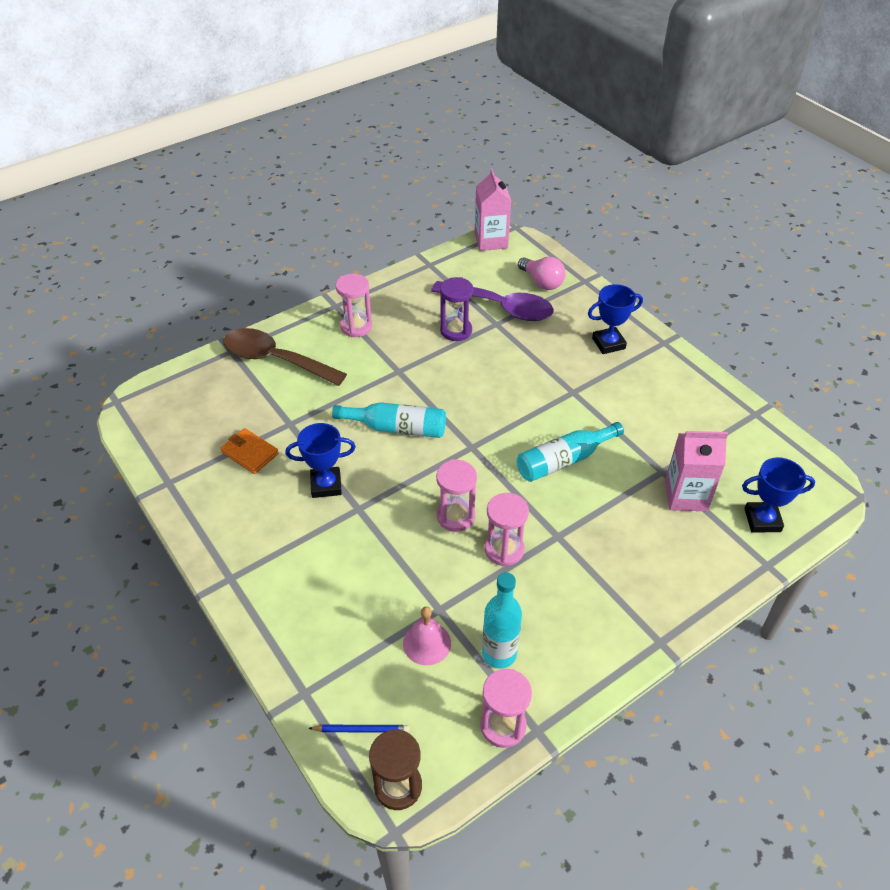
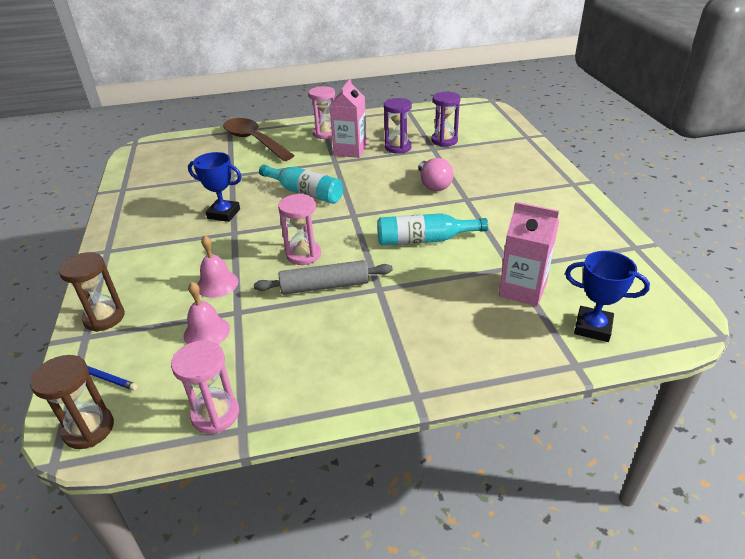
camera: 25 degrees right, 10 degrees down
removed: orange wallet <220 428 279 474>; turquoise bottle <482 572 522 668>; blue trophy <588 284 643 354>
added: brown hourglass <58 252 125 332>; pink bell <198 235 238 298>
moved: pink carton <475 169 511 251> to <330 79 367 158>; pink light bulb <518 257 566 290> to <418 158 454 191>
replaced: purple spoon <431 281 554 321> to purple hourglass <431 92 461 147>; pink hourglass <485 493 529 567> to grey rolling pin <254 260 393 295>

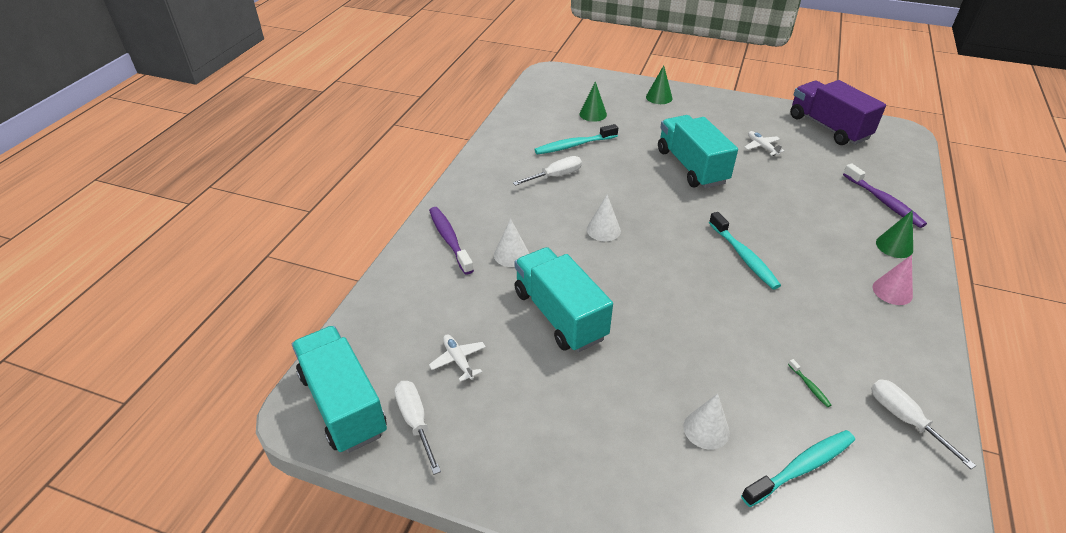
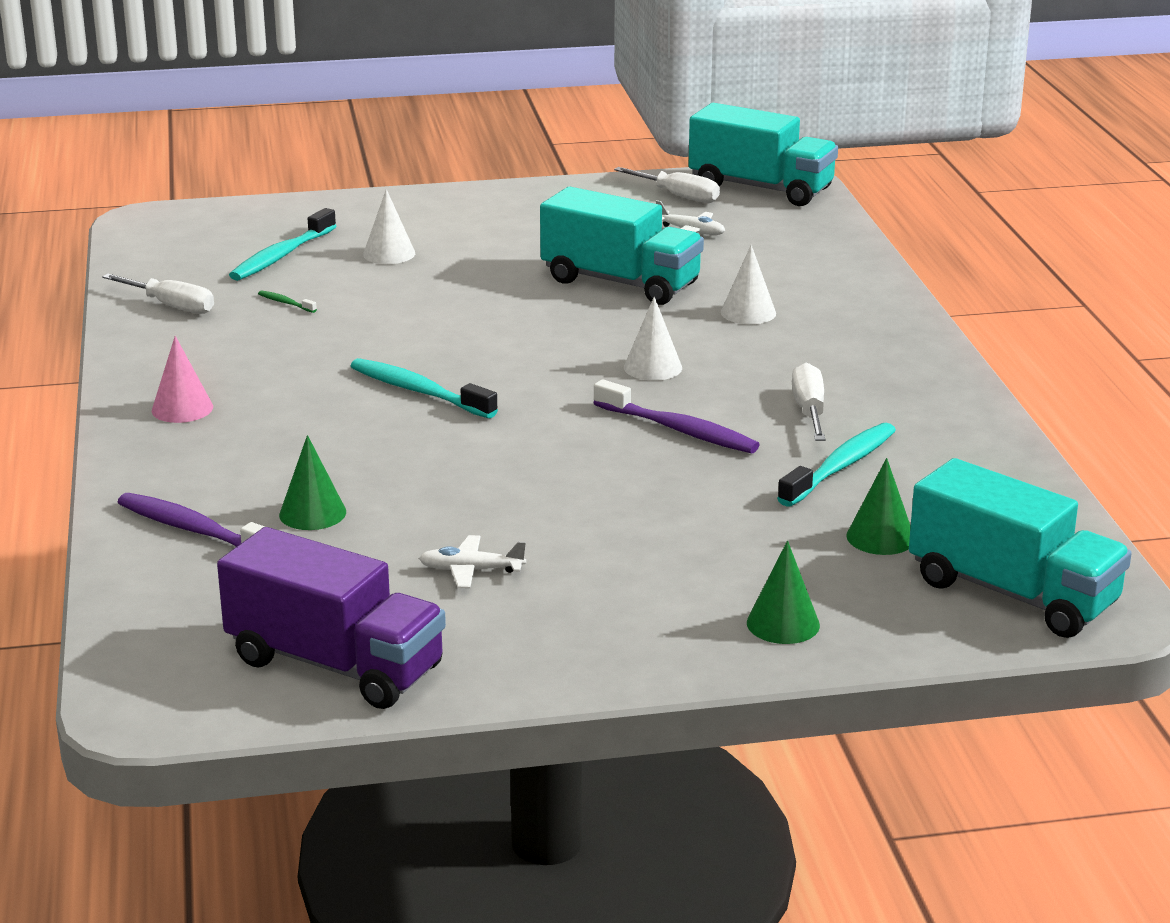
camera: 150 degrees right, 15 degrees down
moved: purple toothbrush <429 207 474 275> to <593 379 760 453>; turquoise truck <658 115 738 188> to <909 458 1132 638>; green cone <876 210 913 258> to <279 435 346 530>
turned: white screwdriver <513 156 582 186> = <792 363 825 441> 150 degrees clockwise; white plane <745 131 784 156> = <419 535 526 588> 150 degrees clockwise

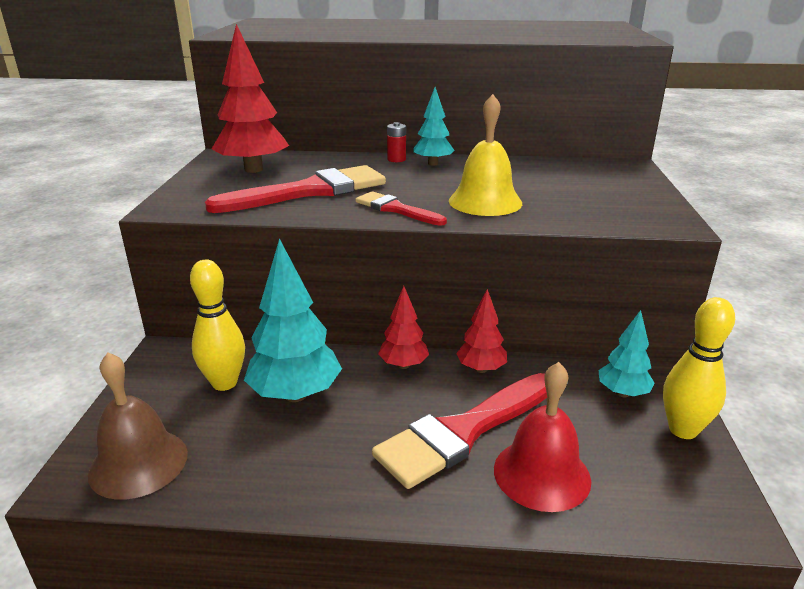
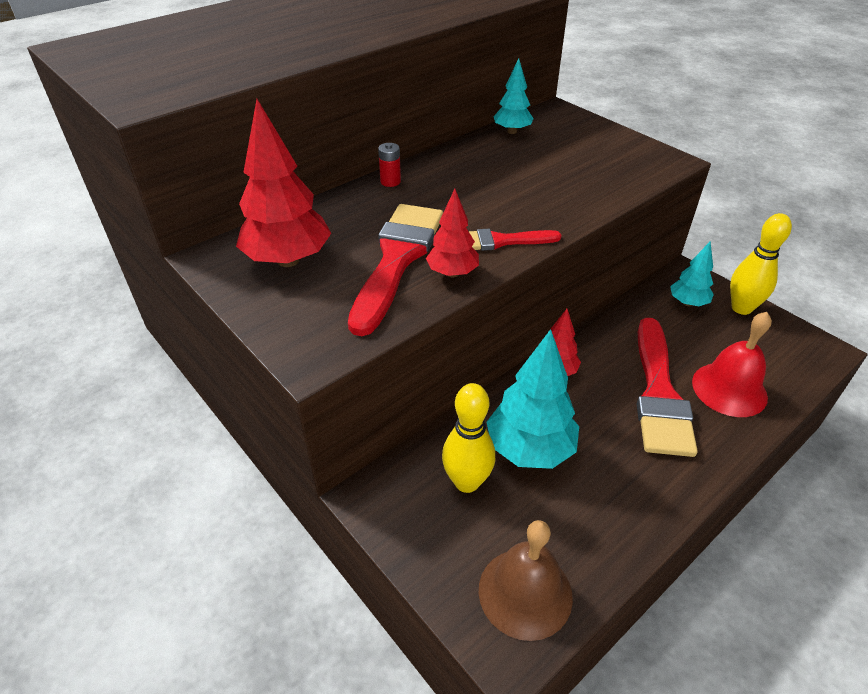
camera: 45 degrees left, 15 degrees up
removed: yellow bell <449 94 522 216>
moved: turquoise tree <413 87 455 165> to <493 58 534 134>; red tree <456 289 507 373> to <426 189 479 277>

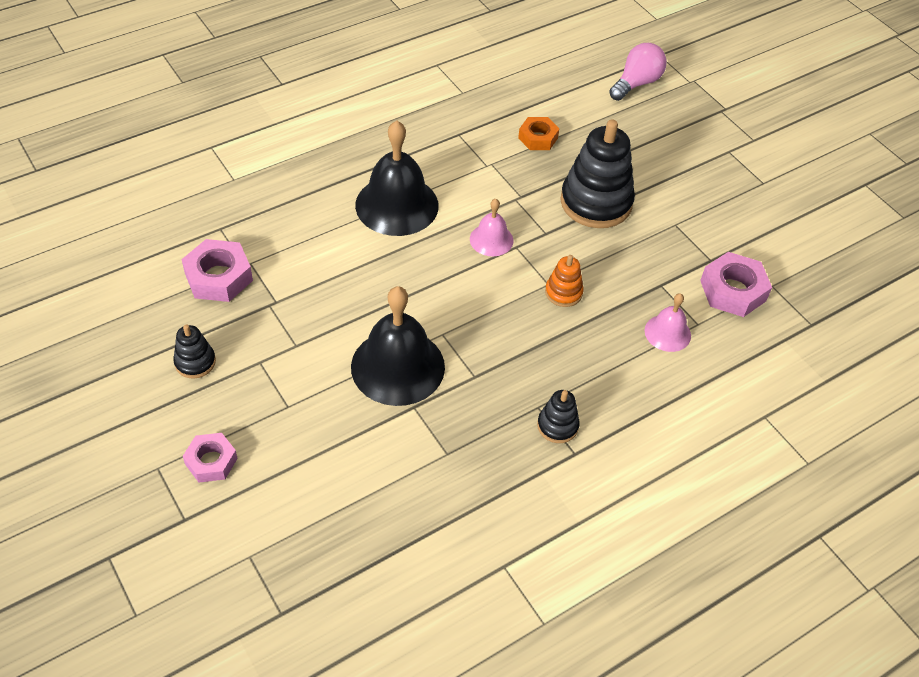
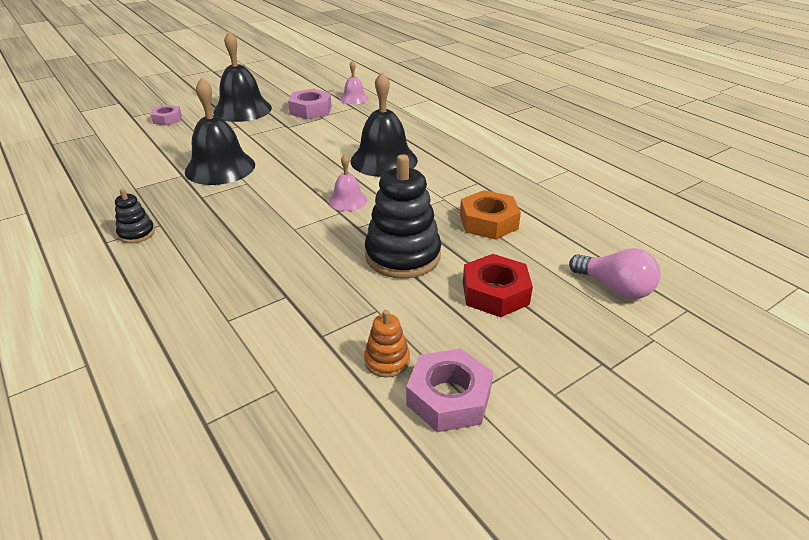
camera: 90 degrees right, 15 degrees down
added: red nut <463 254 533 317>
moved: orange stacking toy <545 255 584 307> to <364 310 410 378>; pink bell <645 293 691 352> to <340 61 369 104>; pink nut <700 252 772 317> to <406 348 493 432>
replaced: black stacking toy <173 324 216 379> to black bell <213 31 272 122>
resized: orange nut <518 117 559 150> = <460 190 521 240> x1.51

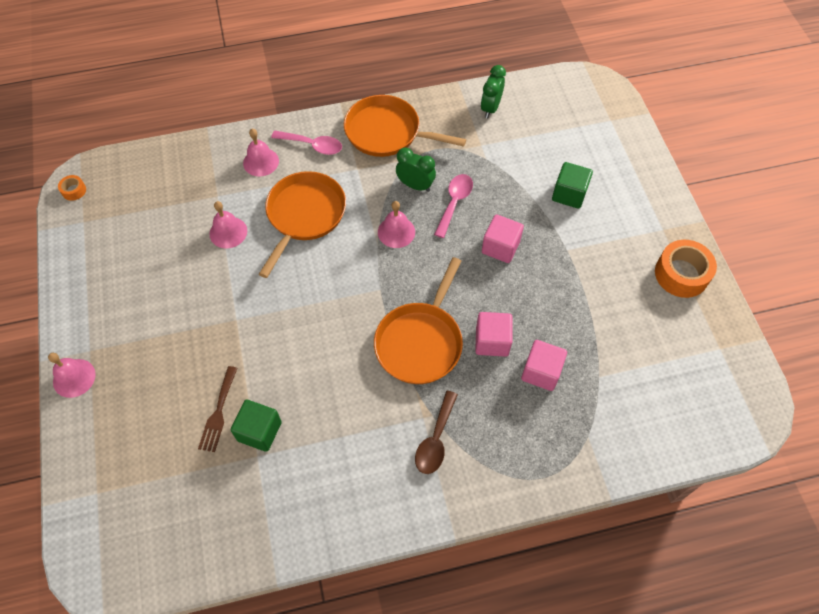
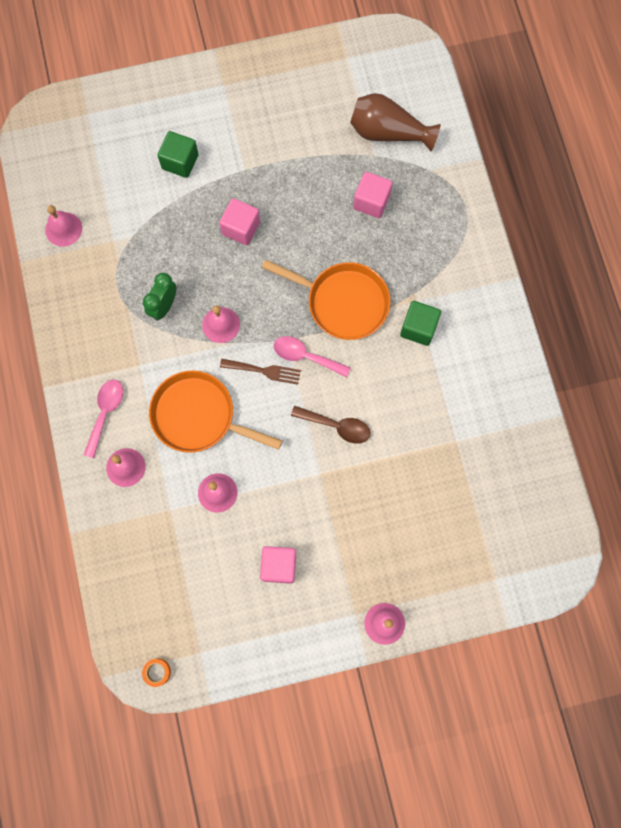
camera: 90 degrees left, 15 degrees up
removed: orange pan <344 95 466 157>; orange tape <655 240 717 298>
added: brown vase <350 93 441 151>
moved: brown fork <198 366 237 452> to <220 359 301 385>; green cube <231 400 282 452> to <400 301 441 346>; brown spoon <415 391 458 474> to <291 406 371 443>; pink spoon <434 174 473 238> to <274 336 351 377>; pink cube <475 312 513 357> to <260 546 296 584>
replaced: green clock <481 65 506 118> to pink bell <45 205 82 246>

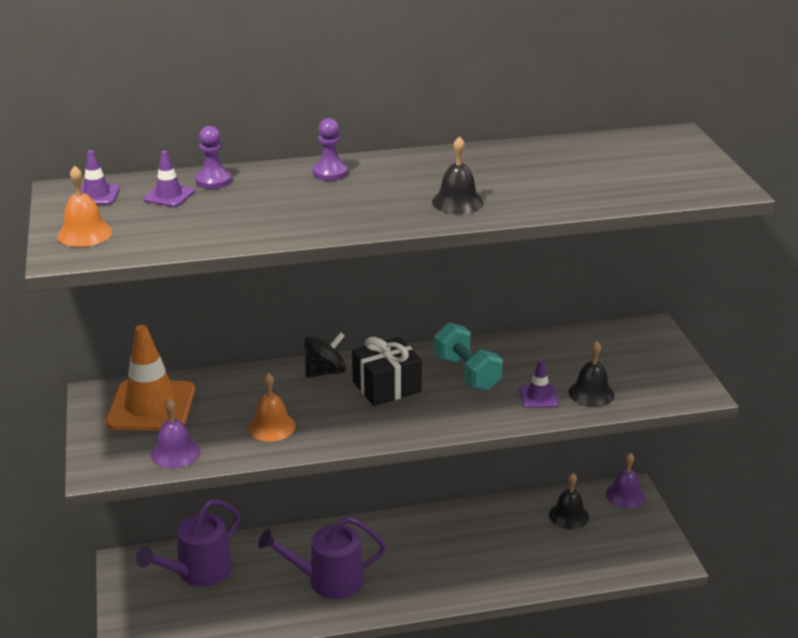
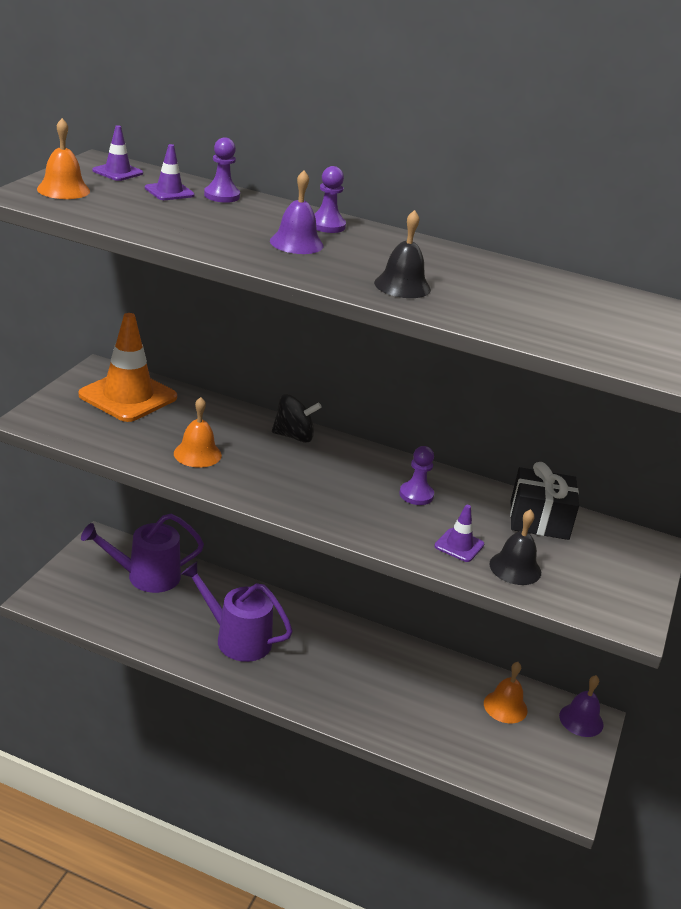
camera: 30 degrees right, 0 degrees up
moved: purple bell <151 398 200 468> to <270 170 324 254>; black gift <352 336 422 406> to <510 462 579 540>
replaced: turquoise dumbbell <434 323 503 391> to purple pawn <399 446 434 505>
recoloured: black bell <549 473 589 529> to orange bell <484 662 527 723>

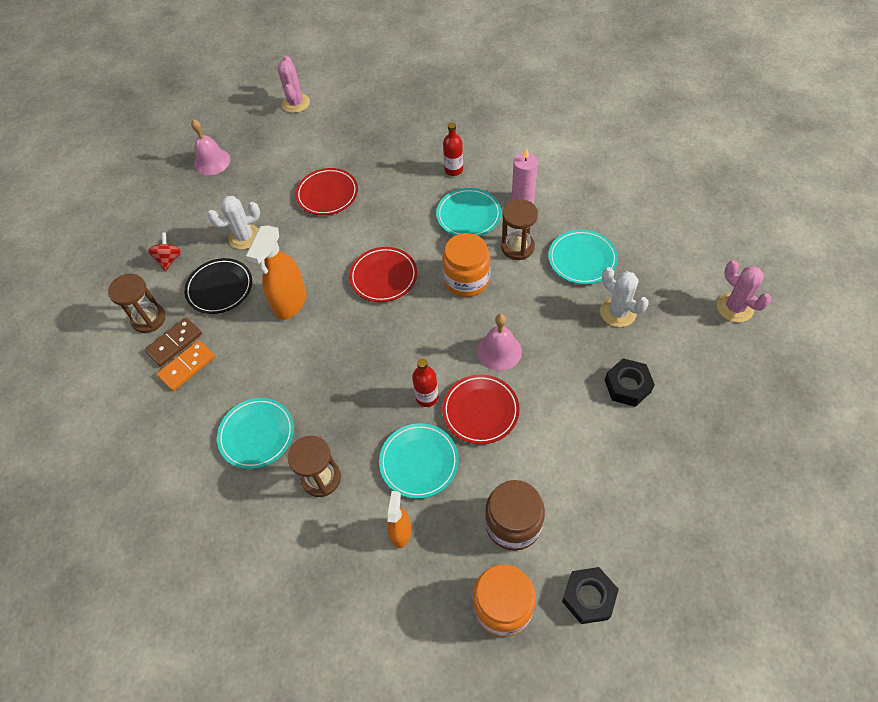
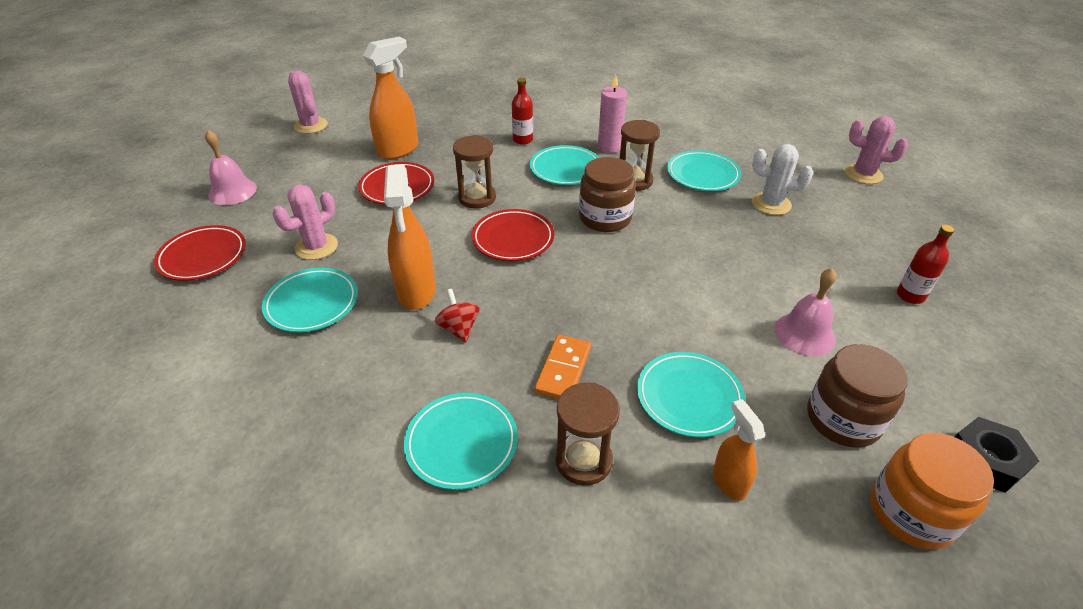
camera: 30 degrees left, 15 degrees down
removed: brown domino <145 318 202 367>; black nut <605 358 655 407>
added: orange spray bottle <363 37 418 160>
moved: brown hourglass <108 274 166 333> to <453 135 496 209>; red spinning top <148 233 182 271> to <435 289 479 343>; orange domino <157 340 215 391> to <535 335 591 399>; red bottle <412 359 439 407> to <897 225 954 304>; red plate <442 374 520 444> to <154 225 246 281>; pink bell <477 314 522 371> to <774 268 836 356>
recoloured: black plate <184 258 252 314> to turquoise plate <262 268 358 332>; white cactus <207 196 260 250> to pink cactus <273 185 338 260>; orange jar <442 233 491 297> to brown jar <579 157 636 232>

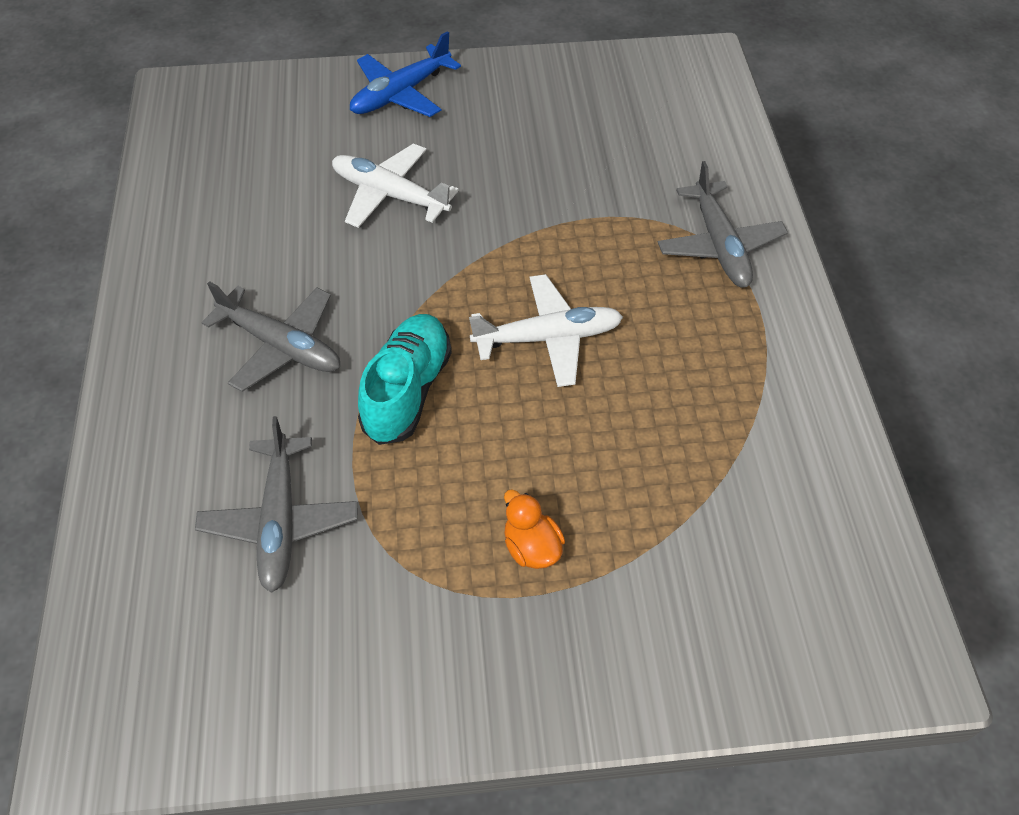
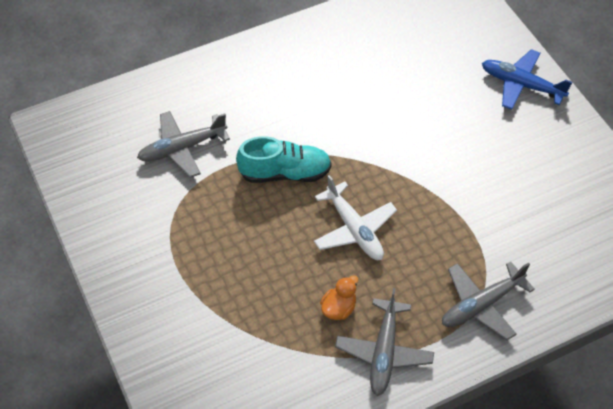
camera: 70 degrees right, 0 degrees up
removed: white plane <332 143 459 228>
moved: grey plane <201 281 340 392> to <335 288 434 396>; orange duck <504 489 565 569> to <320 276 358 320>

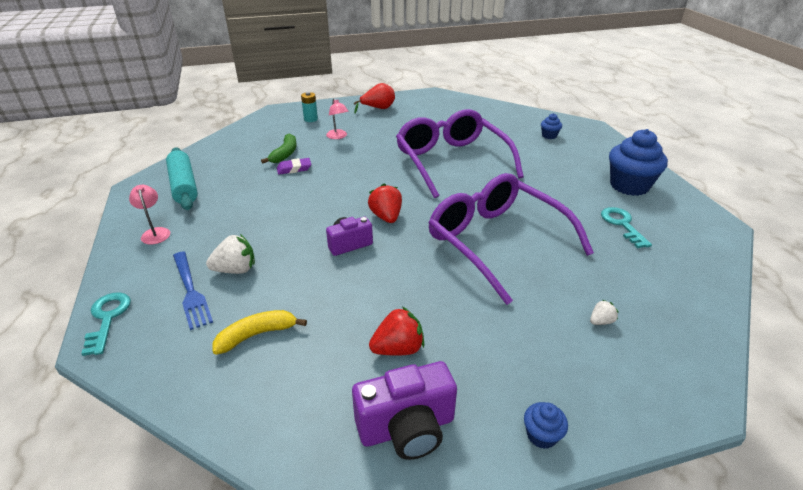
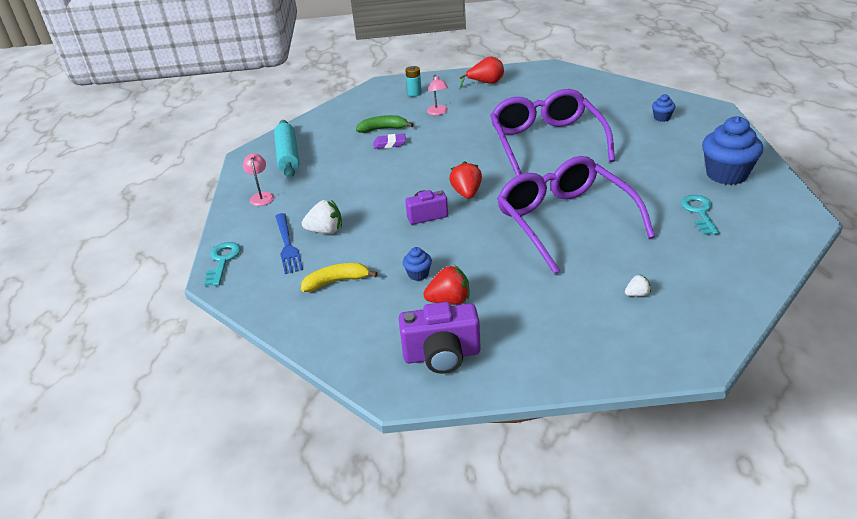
camera: 15 degrees right, 0 degrees up
moved: blue cupcake <524 402 568 449> to <403 247 432 281>
turned: green banana <261 133 297 163> = <356 115 414 133> 120 degrees counterclockwise

